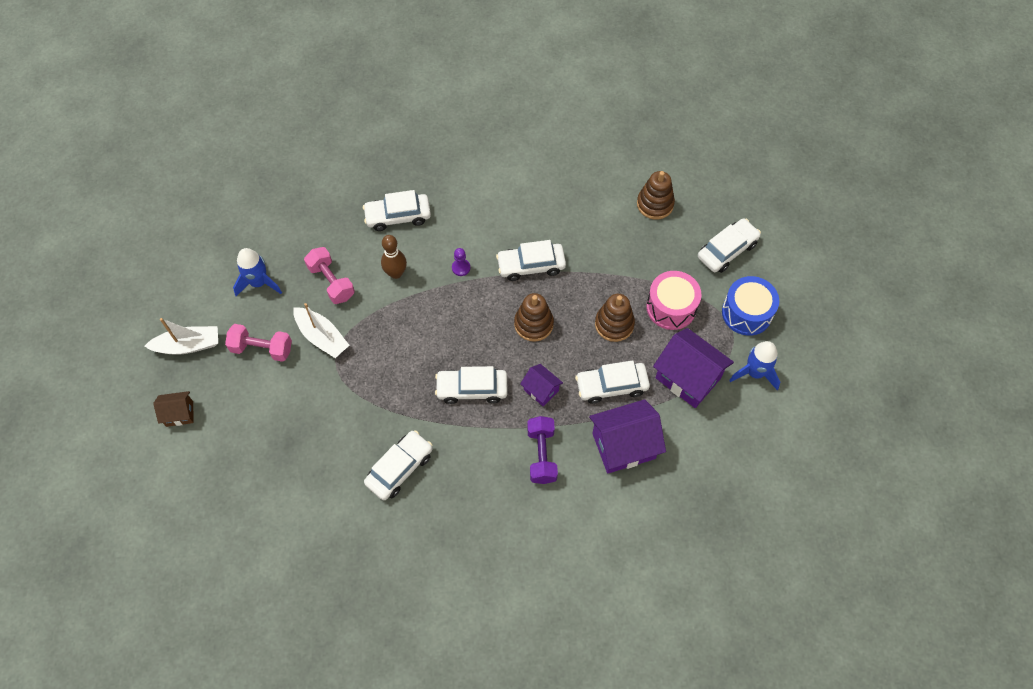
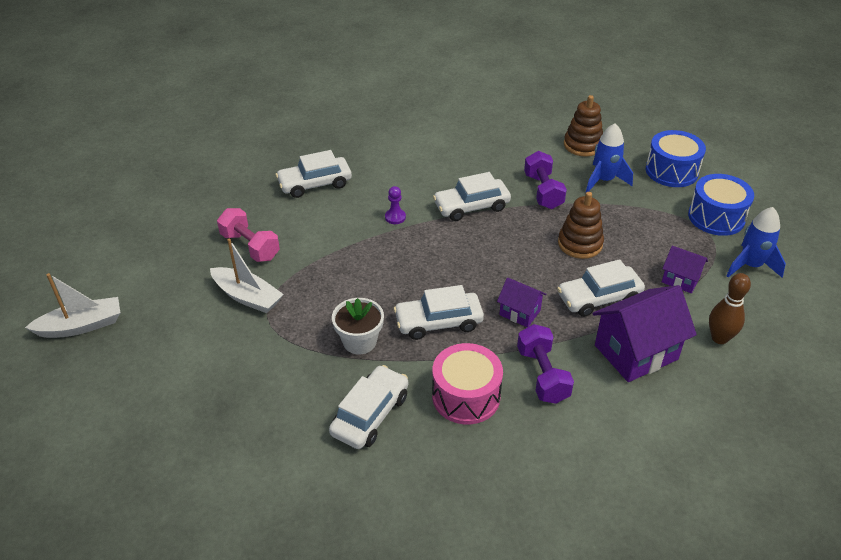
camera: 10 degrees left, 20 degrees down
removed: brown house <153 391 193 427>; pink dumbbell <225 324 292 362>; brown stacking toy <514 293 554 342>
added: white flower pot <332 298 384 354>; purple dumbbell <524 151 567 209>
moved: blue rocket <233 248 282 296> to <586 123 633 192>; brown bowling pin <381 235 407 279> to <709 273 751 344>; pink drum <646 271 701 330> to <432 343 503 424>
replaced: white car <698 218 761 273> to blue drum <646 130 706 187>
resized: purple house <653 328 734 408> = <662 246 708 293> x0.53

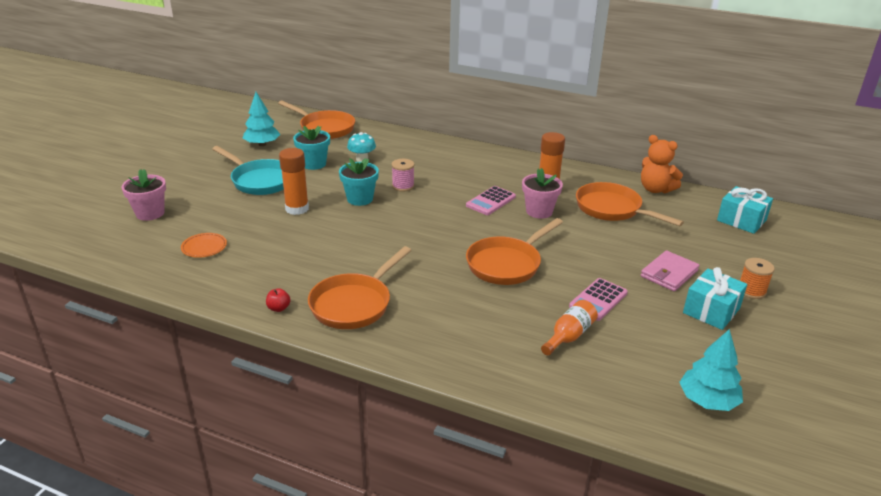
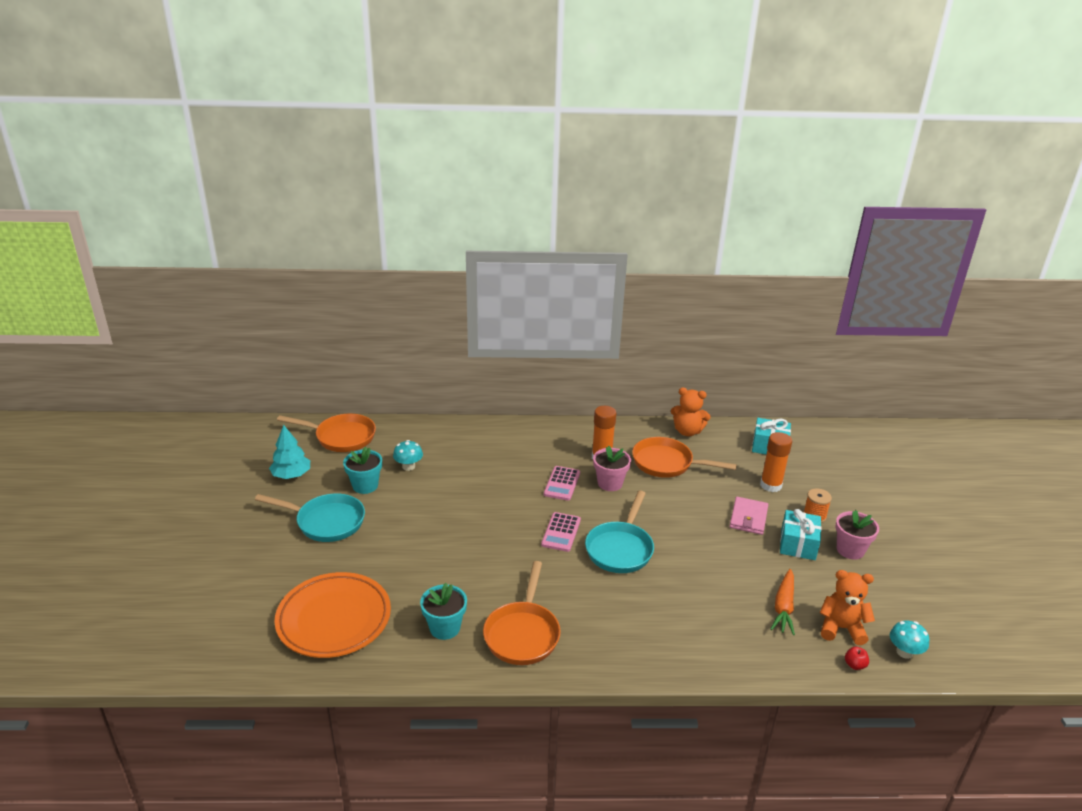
camera: 25 degrees left, 0 degrees up
removed: pink spool <392 159 414 192>; orange bottle <541 300 598 355>
added: orange carrot <771 569 795 635>; turquoise mushroom <890 621 929 659>
moved: pink flower pot <121 169 166 221> to <835 510 879 560>; red apple <266 288 290 312> to <845 647 869 670>; orange glue stick <279 148 309 215> to <760 432 792 492>; turquoise flower pot <339 158 379 206> to <420 583 467 640>; pink calculator <569 278 628 321> to <541 512 581 552>
replaced: turquoise tree <679 329 743 411> to orange teddy bear <820 570 875 645>
recoloured: orange pan <466 218 563 285> to turquoise pan <585 490 654 573>
resized: orange plate <181 233 227 258> = <274 572 391 658> x2.44

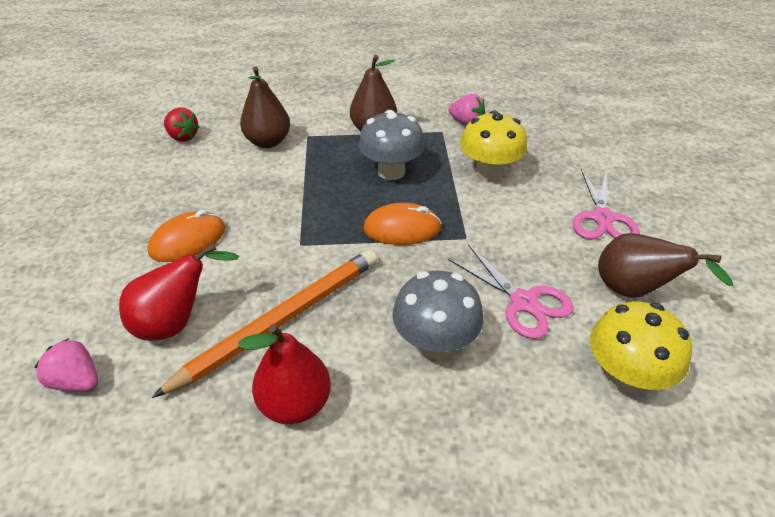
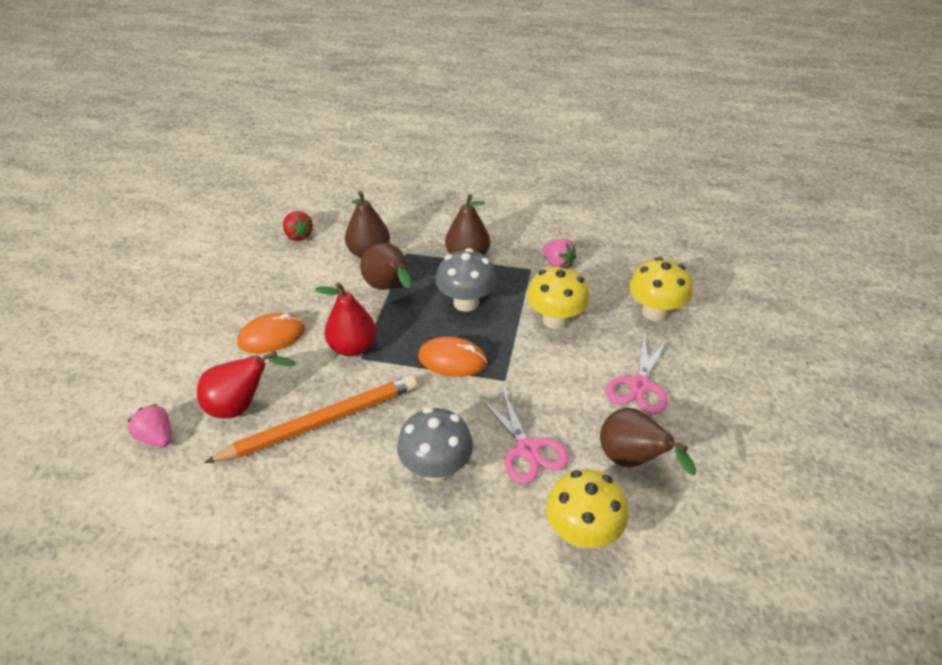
camera: 15 degrees right, 0 degrees up
added: brown pear <360 243 411 290>; yellow mushroom <629 257 692 321>
moved: red pear <238 324 331 424> to <315 282 376 356>

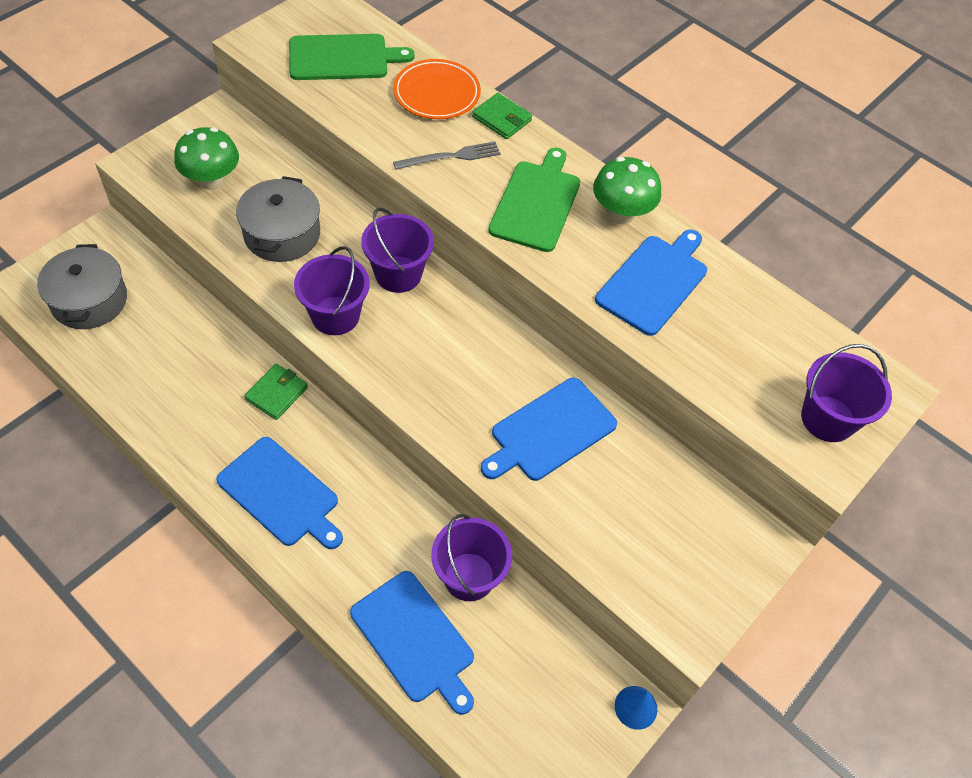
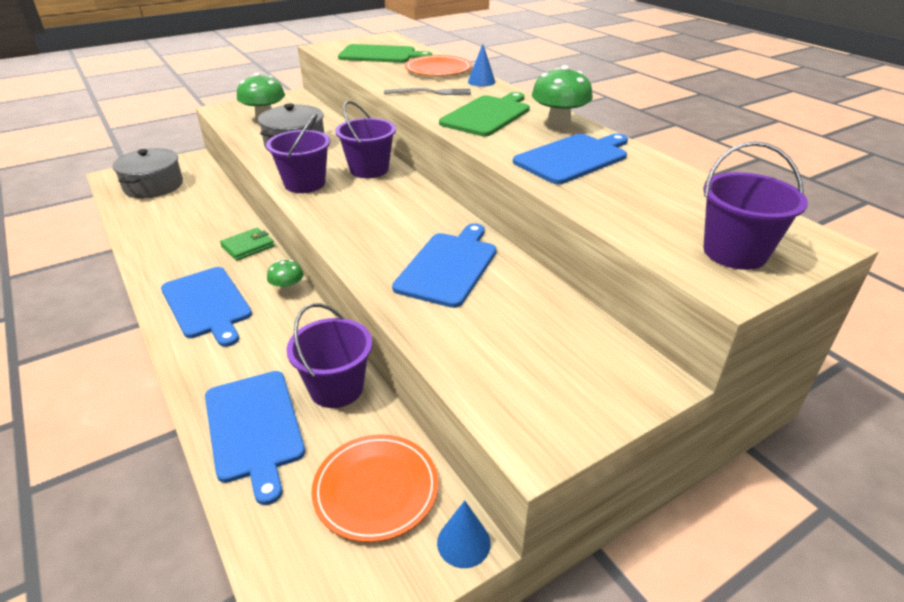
camera: 20 degrees right, 20 degrees down
added: green mushroom <267 260 304 295>; orange plate <311 434 438 542>
replaced: green wallet <472 93 532 139> to blue cone <468 44 496 86>
turned: blue cutting board <481 378 617 481> = <392 223 497 308> 135 degrees clockwise

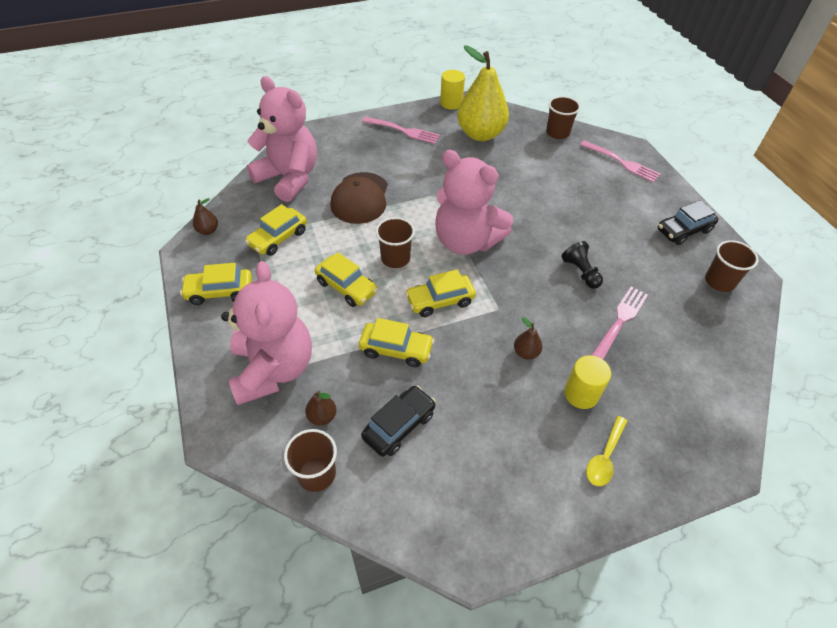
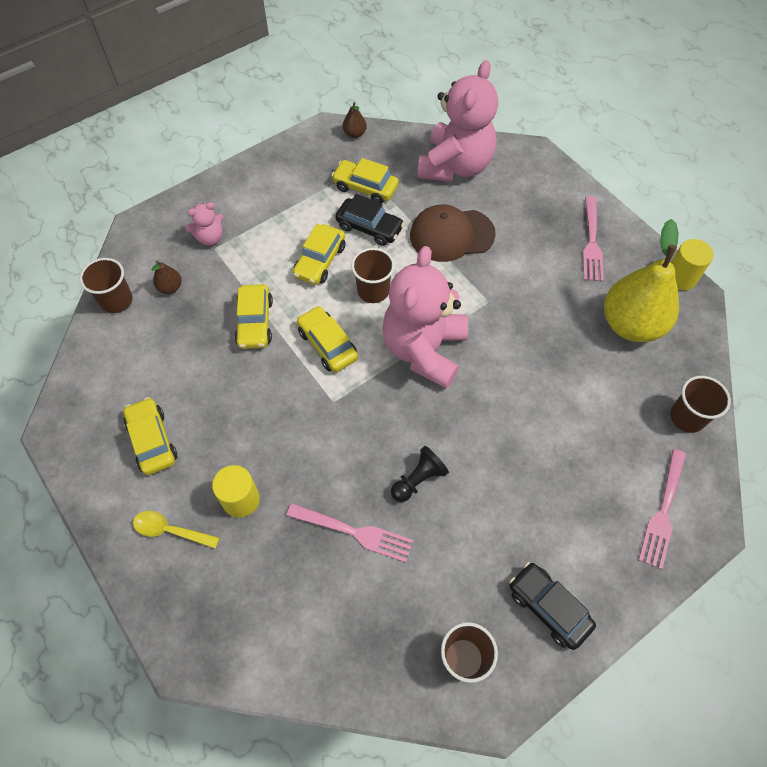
camera: 75 degrees right, 10 degrees up
removed: brown pear <514 317 543 360>
moved: yellow car <180 263 252 305> to <124 397 177 475>; black car <361 386 436 457> to <335 194 405 246>
resized: pink teddy bear <221 261 312 405> = <186 202 224 246> x0.44

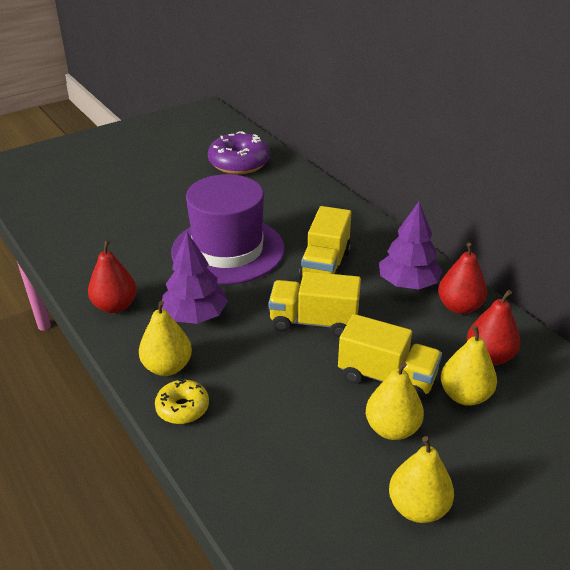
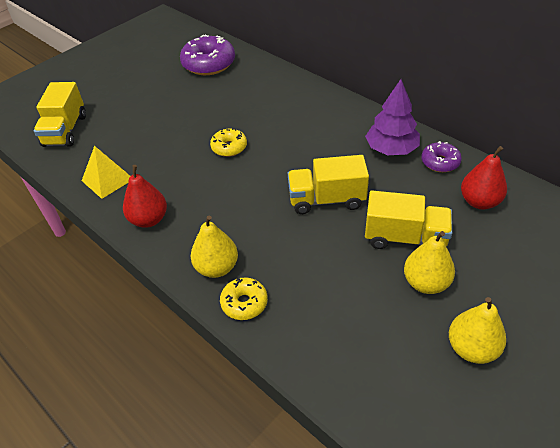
camera: 10 degrees left, 10 degrees up
removed: purple tree <162 232 228 324>; yellow pear <441 325 497 406>
added: yellow pyramid <82 146 130 199>
moved: yellow truck <299 206 351 280> to <34 82 86 147>
replaced: purple hat <171 174 285 285> to yellow donut <210 128 247 157>; red pear <438 243 487 314> to purple donut <421 141 462 172>

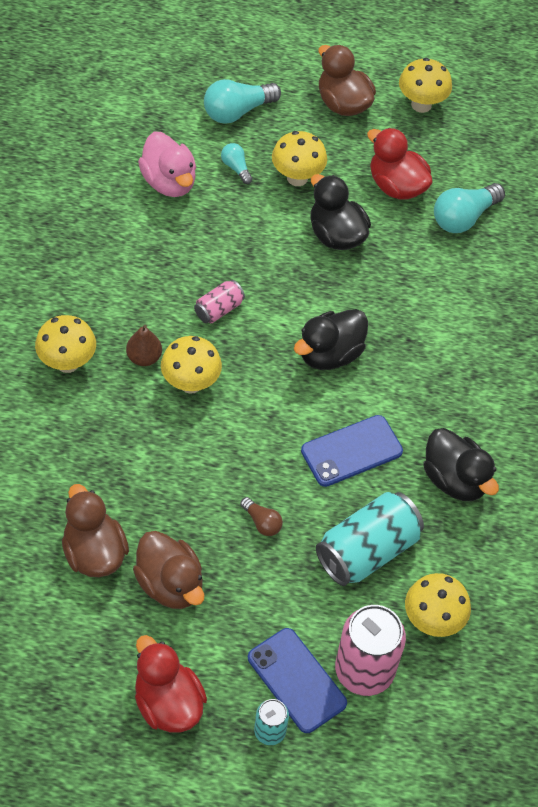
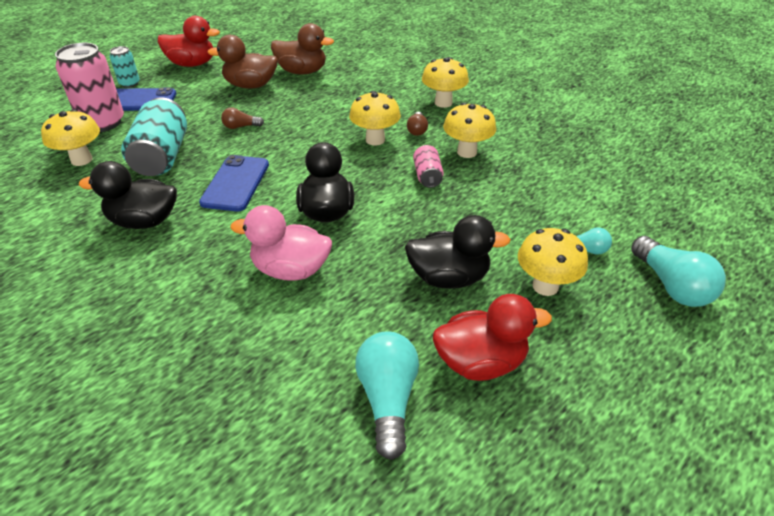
camera: 130 degrees right, 15 degrees down
removed: brown duck <318 45 376 116>
moved: pink duck <138 131 196 197> to <231 205 332 281>; yellow mushroom <399 58 452 113> to <443 103 496 158>
replaced: brown pear <126 325 162 366> to brown light bulb <407 112 428 136>
turned: turquoise light bulb <204 79 281 124> = <631 236 726 307> 150 degrees clockwise

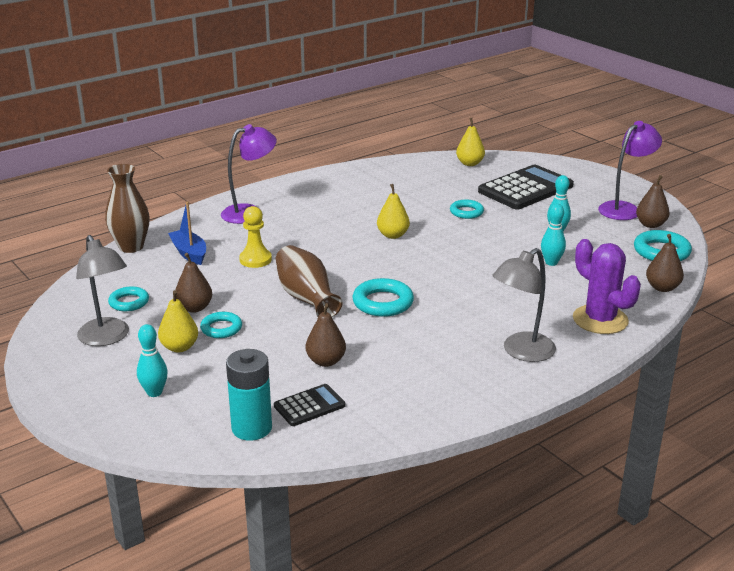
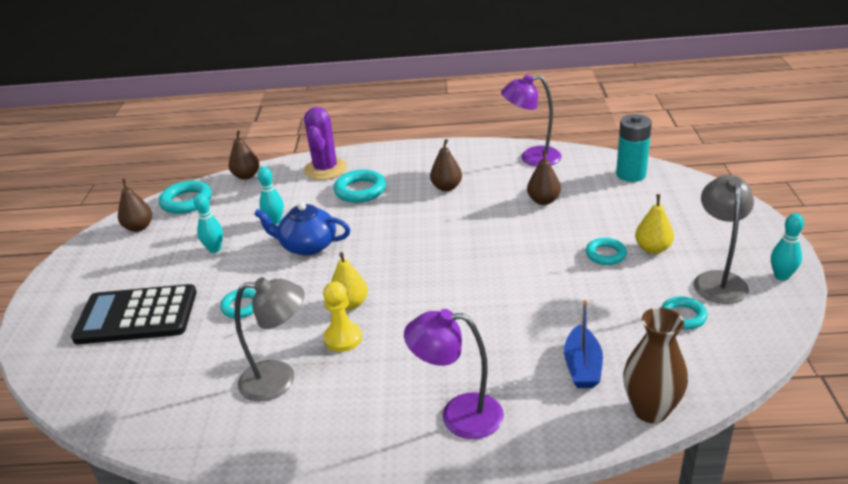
camera: 140 degrees left, 5 degrees up
removed: black calculator <274 384 346 426>; brown vase <276 245 343 317>; yellow pear <456 118 485 166>
added: blue teapot <254 202 351 256>
moved: turquoise bowling pin <137 324 168 397> to <771 213 804 281>; brown pear <176 253 212 313> to <430 139 462 191>; yellow pawn <239 206 272 268> to <323 281 362 352>; turquoise ring <352 278 414 317> to <334 169 386 203>; grey lamp <492 248 556 362> to <235 277 305 401>; purple lamp <598 121 662 220> to <501 74 562 167>

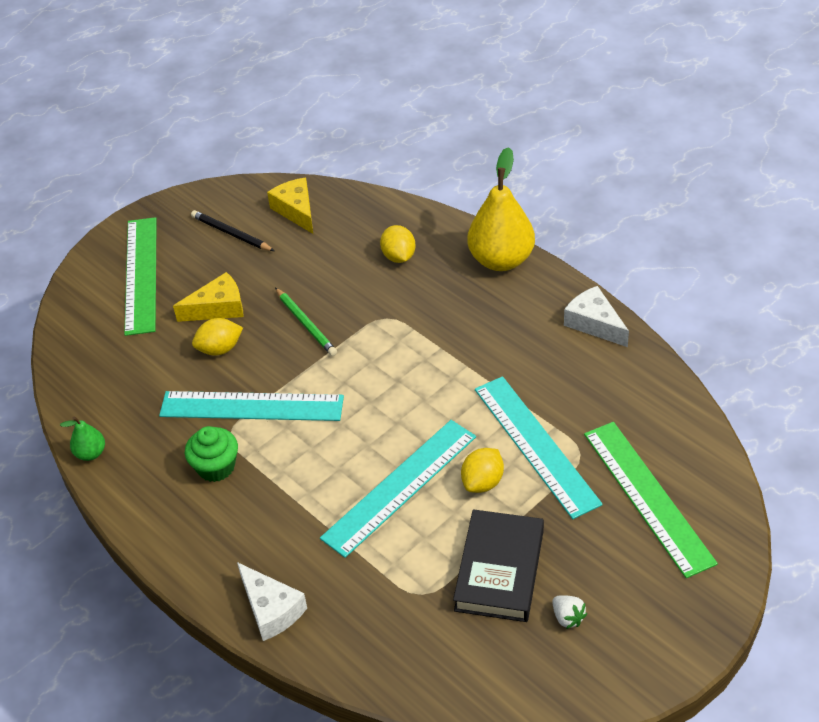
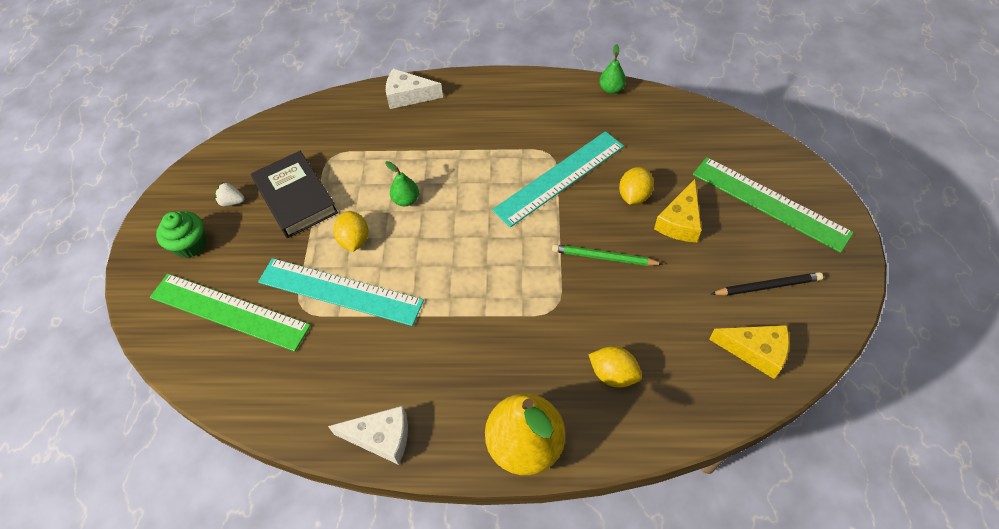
camera: 135 degrees right, 10 degrees up
moved: green cupcake <185 426 238 482> to <156 211 206 258>
replaced: turquoise ruler <320 420 476 558> to green pear <385 161 419 206>

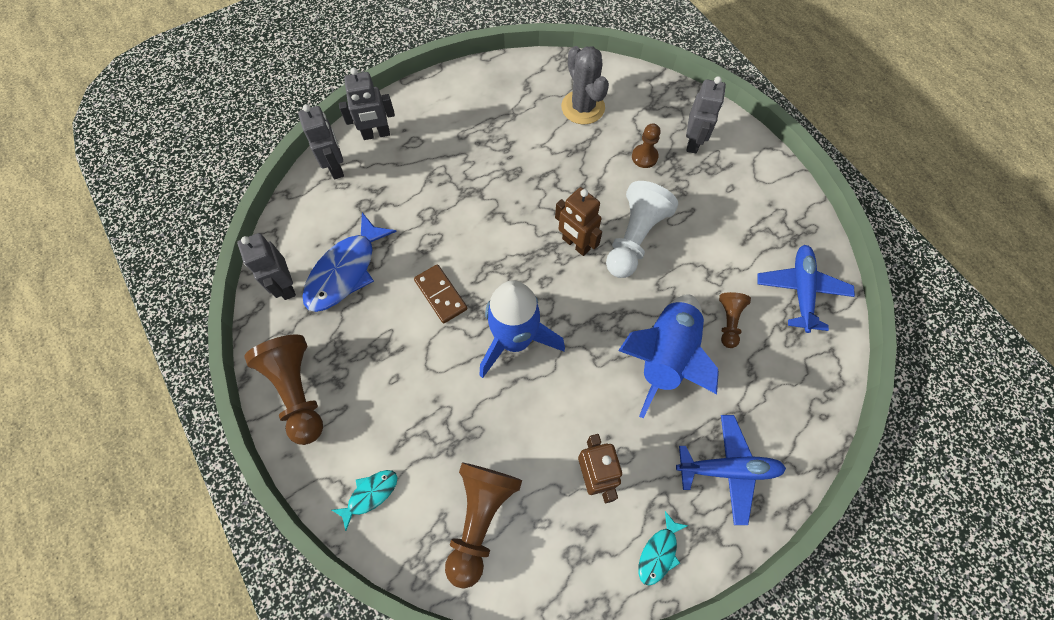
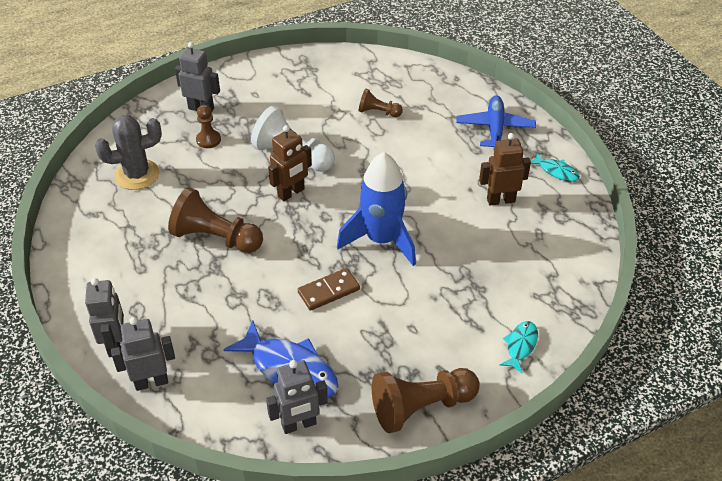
camera: 85 degrees left, 20 degrees down
removed: blue rocket <618 295 719 418>; blue plane <757 245 855 333>
moved: brown pawn <445 463 522 588> to <168 187 263 253>
turned: turquoise fish <332 470 398 531> = <499 321 538 374> 60 degrees clockwise

